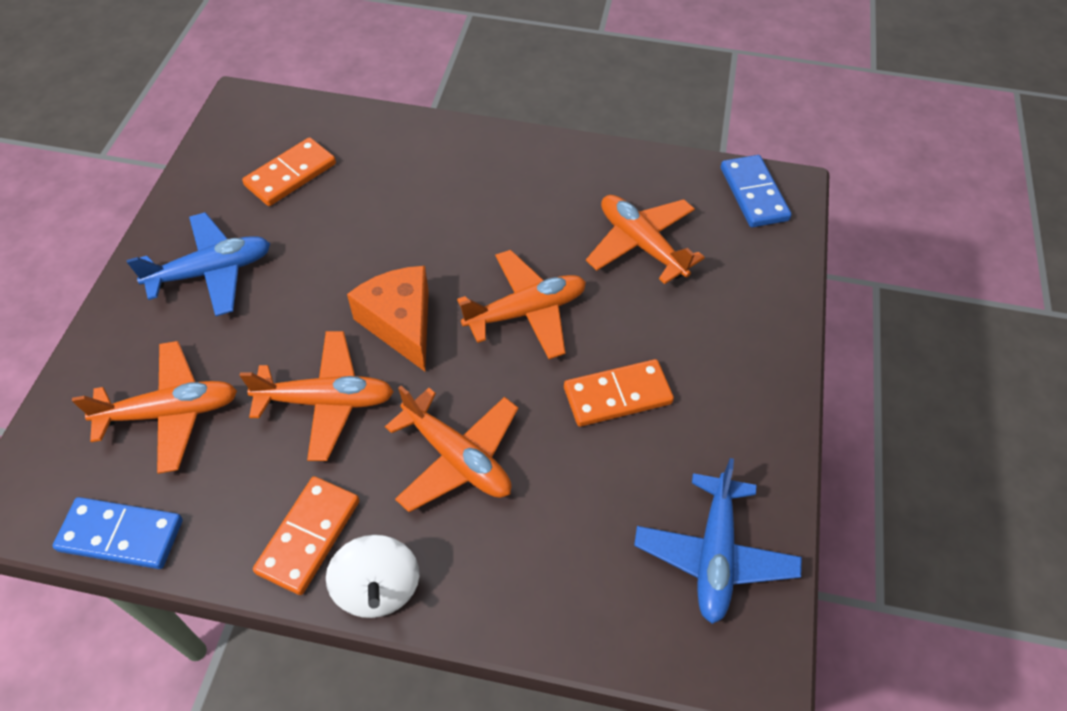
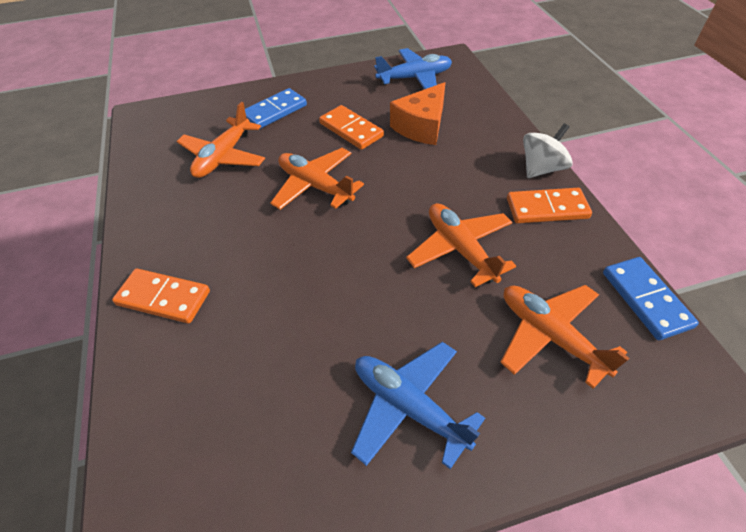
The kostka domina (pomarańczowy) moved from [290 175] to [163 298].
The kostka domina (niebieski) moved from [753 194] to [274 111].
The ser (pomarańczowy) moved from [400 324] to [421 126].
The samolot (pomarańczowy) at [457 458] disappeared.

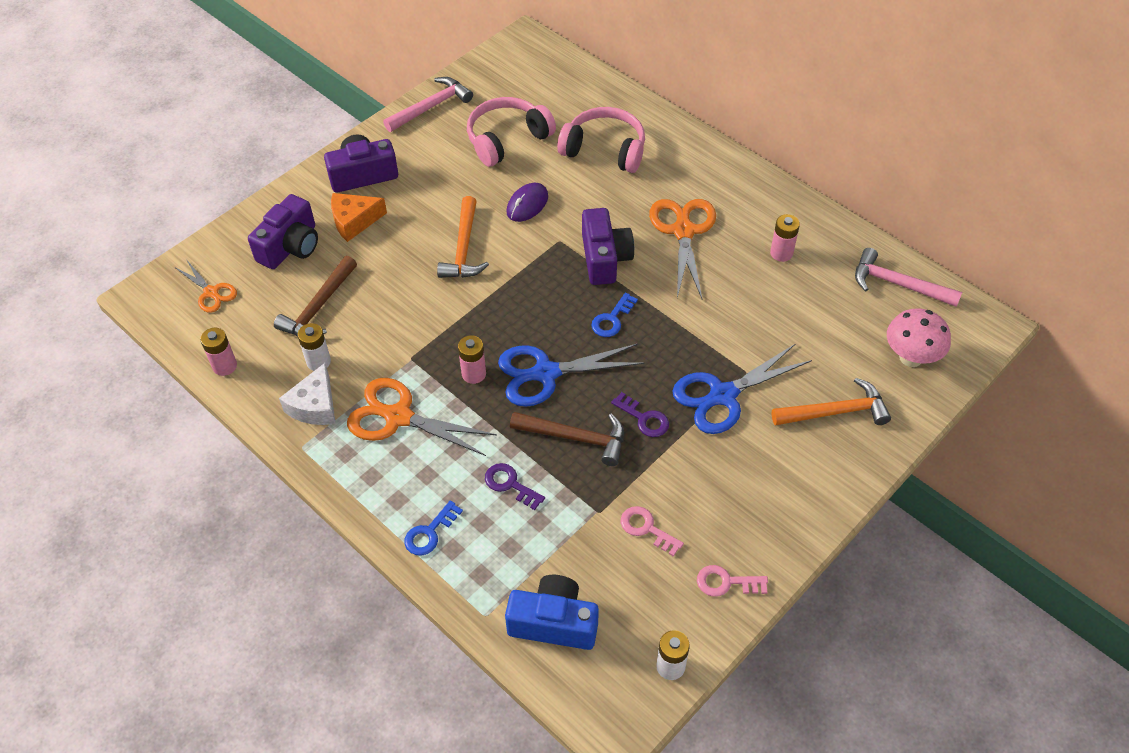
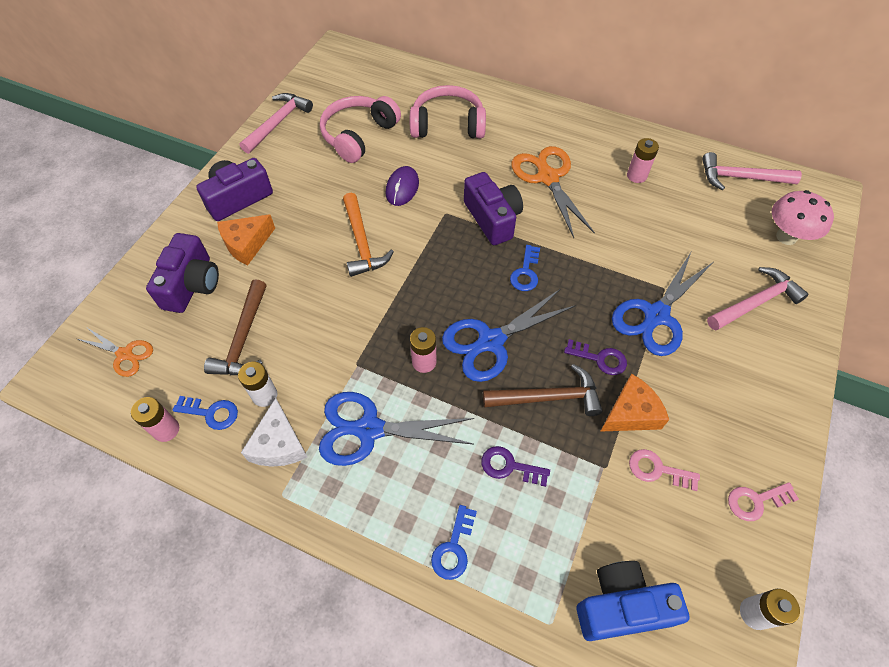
The nożyczki (pomarańczowy) at [398 417] became the nożyczki (niebieski) at [369 429].
The młotek (pomarańczowy) at [835 412] became the młotek (różowy) at [755 302].
The ser (pomarańczowy) at [631 413] appeared.
The klucz (niebieski) at [211 413] appeared.

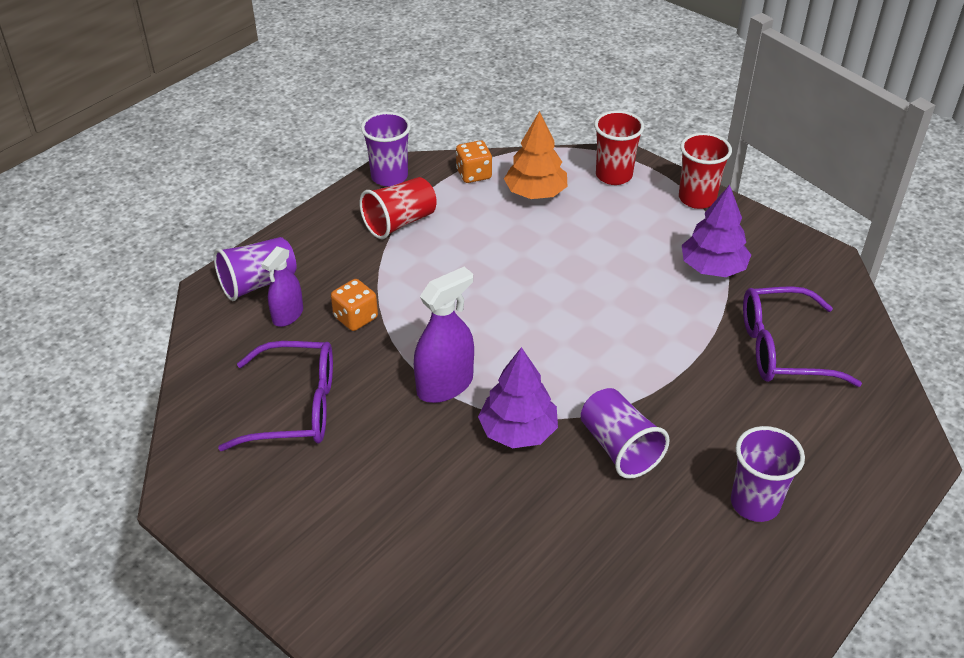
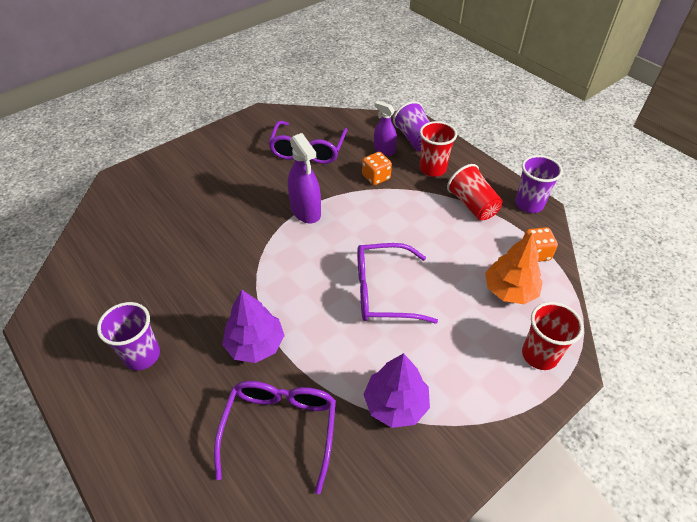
The szklanka (czerwony) moved from [697 198] to [432 169].
The drzewko (fioletowy) moved from [518 431] to [255 344].
The szklanka (fioletowy) at [619 447] disappeared.
The okulary (fioletowy) at [383 291] appeared.

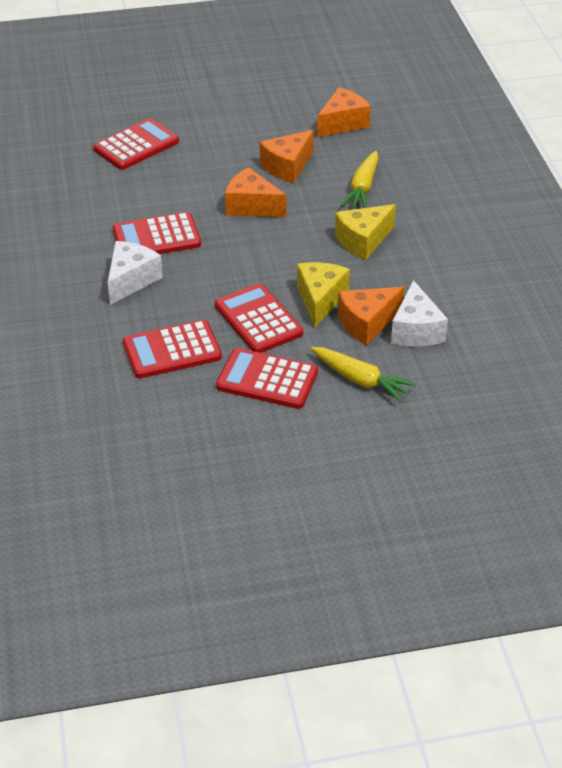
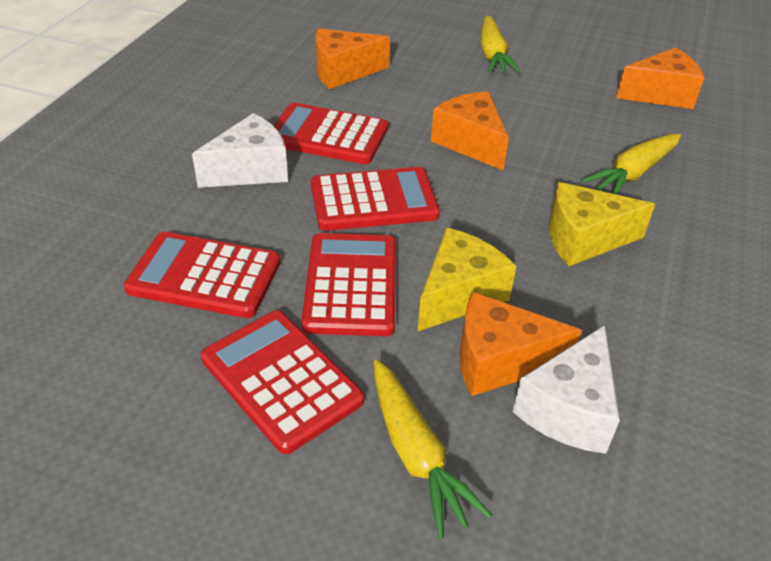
The kalkulator (czerwony) moved from [136 145] to [373 200].
The ser (pomarańczowy) moved from [287 167] to [343 72].
The marchewka (żółty) at [493 55] appeared.

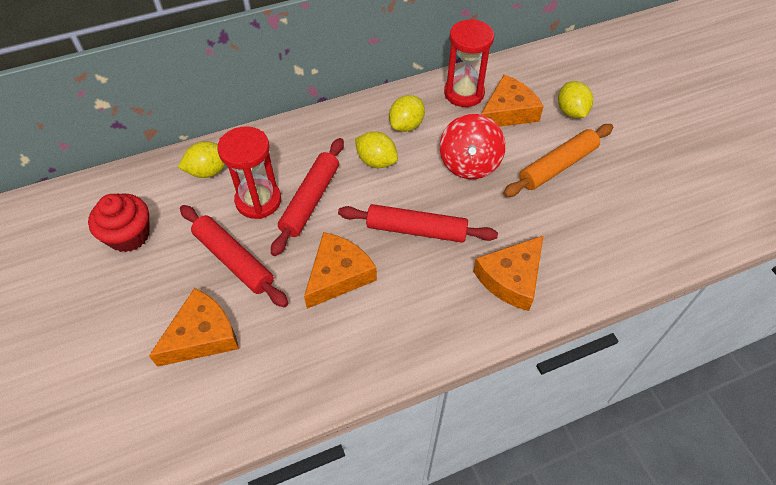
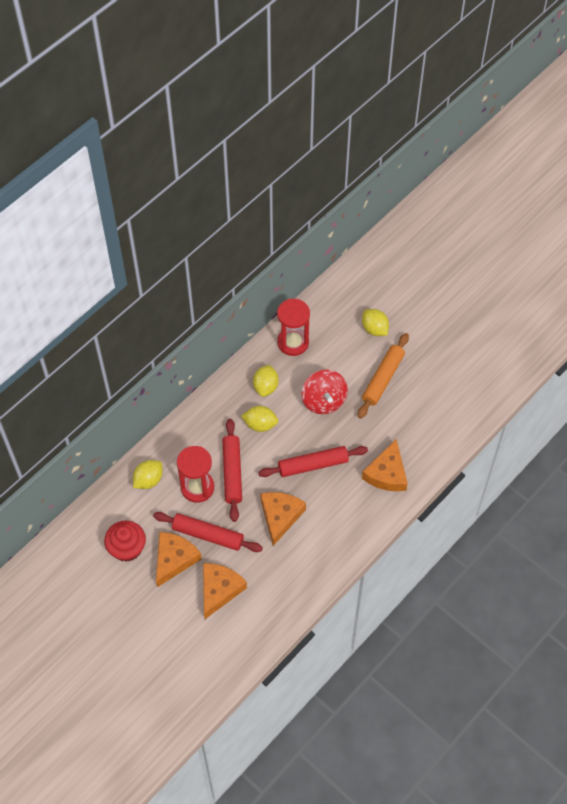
The ser (pomarańczowy) moved from [508 112] to [174 559].

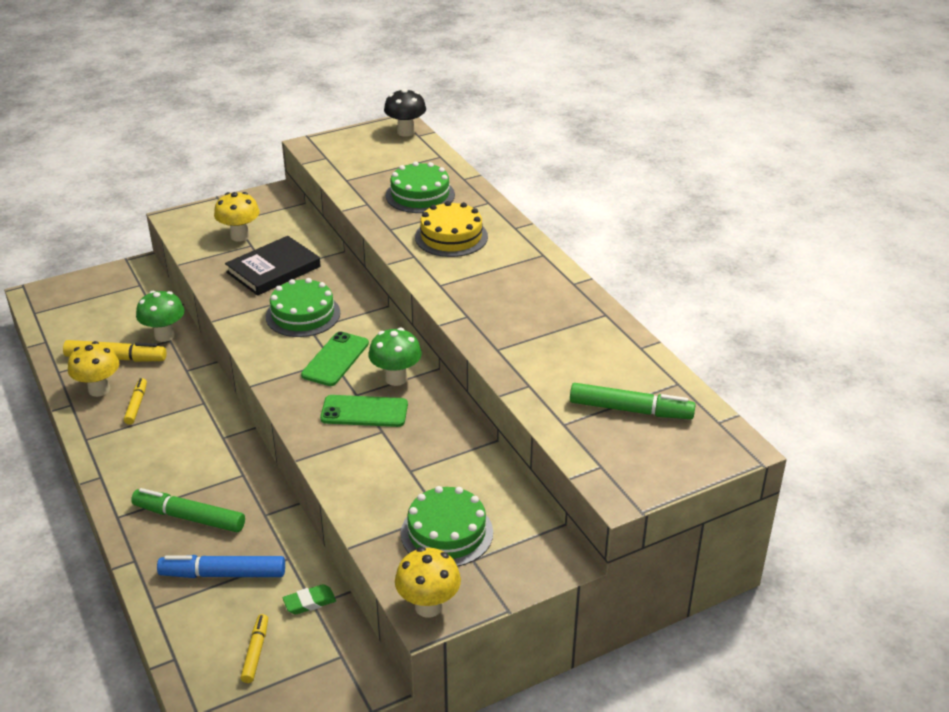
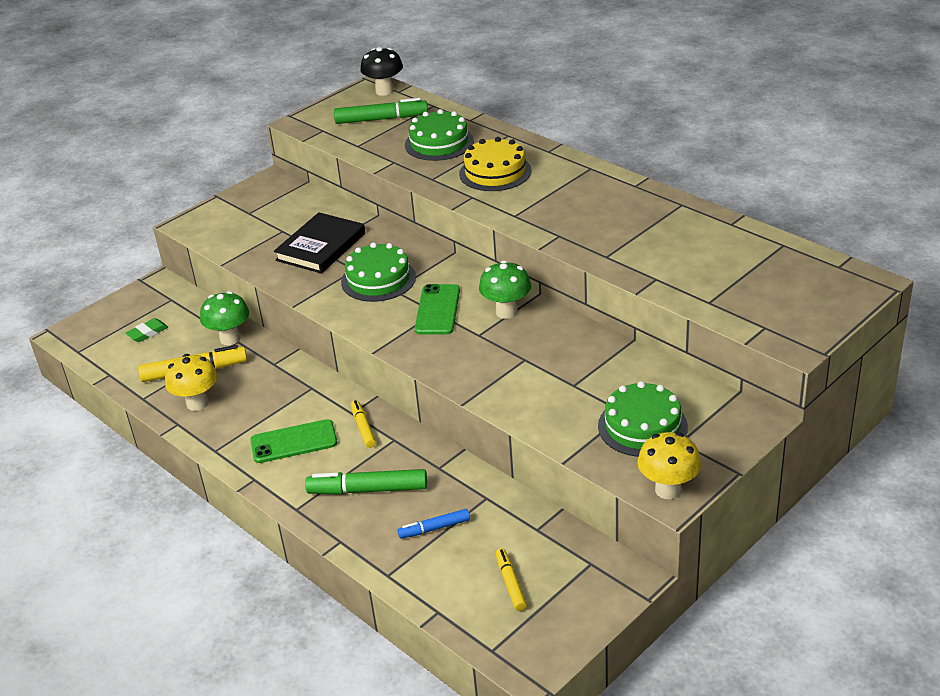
The grzyb (żółty) at [240 236] disappeared.
The flamaster (żółty) moved from [136 405] to [363 428].
The flamaster (zielony) moved from [630 410] to [381 119].
The telefon (zielony) moved from [364 411] to [293 442].
The flamaster (niebieski) at [223 574] changed to 0.58 times the size.
The gumka do mazania (zielony) moved from [309 602] to [147 333].

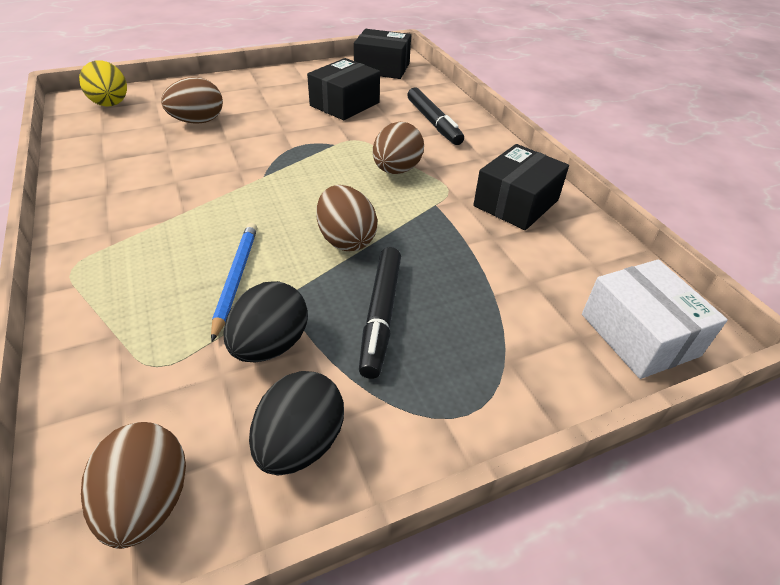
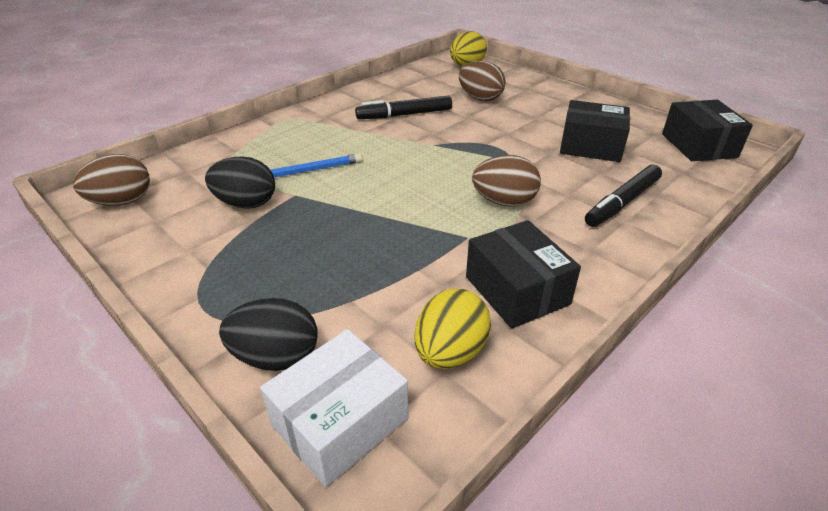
The pudełko (czarny) at [516 203] turned 45 degrees clockwise.
The jajko (brązowy) at [346 240] disappeared.
The flamaster (czarny) moved from [381 315] to [405 115].
The jajko (czarny) moved from [300 443] to [276 357].
The jajko (żółty) at [450 352] appeared.

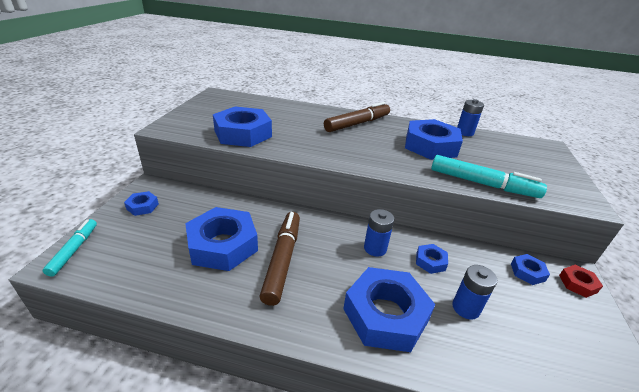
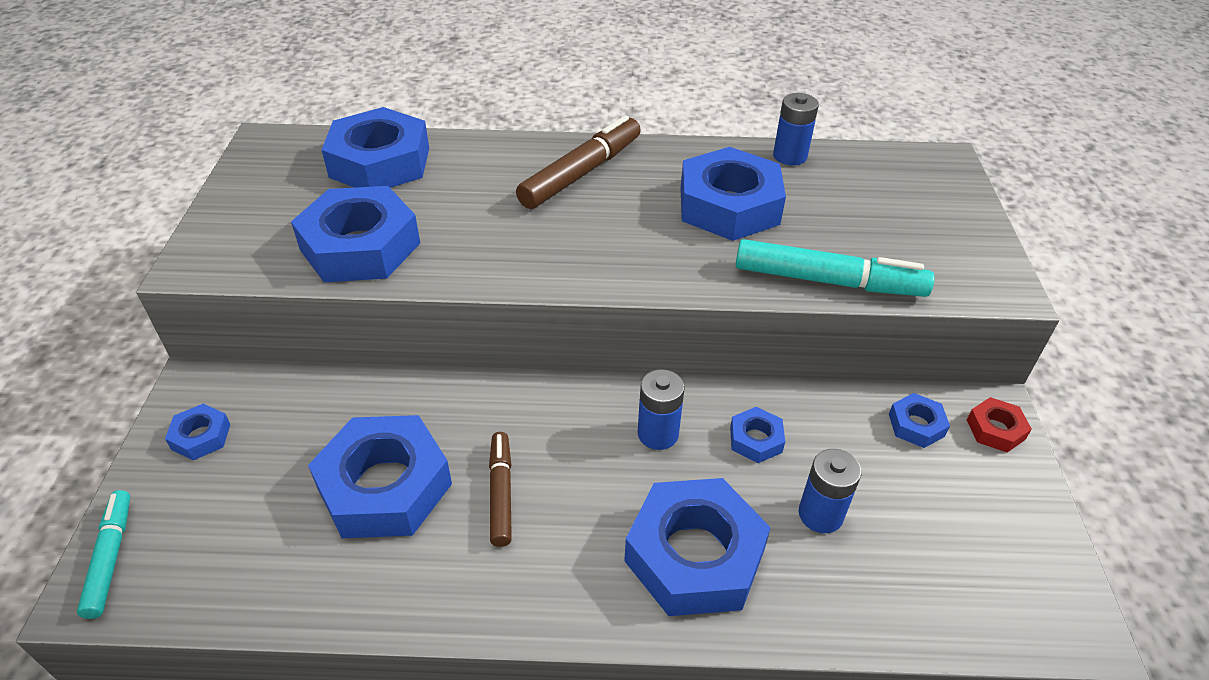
The flamaster (brązowy) at [282 260] changed to 0.61 times the size.
The nakrętka (niebieski) at [380 162] appeared.

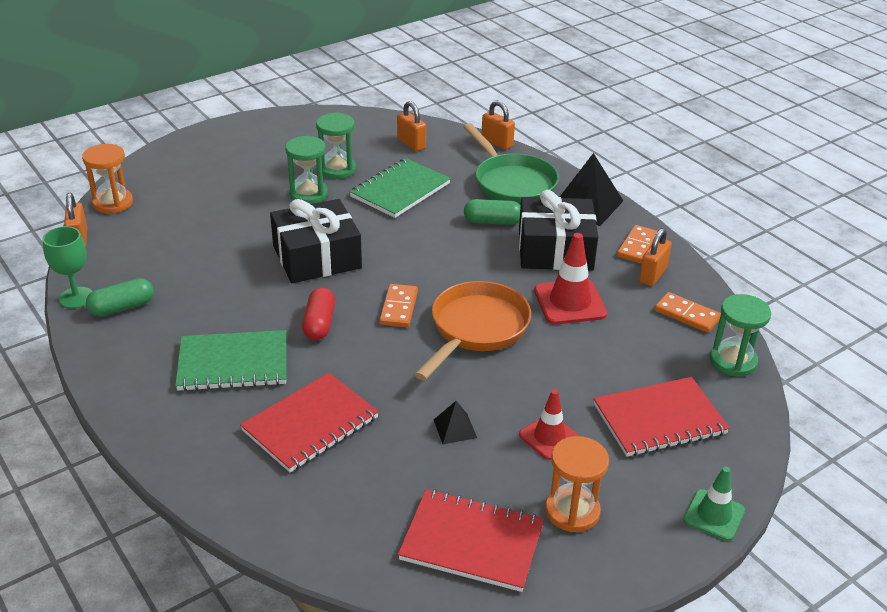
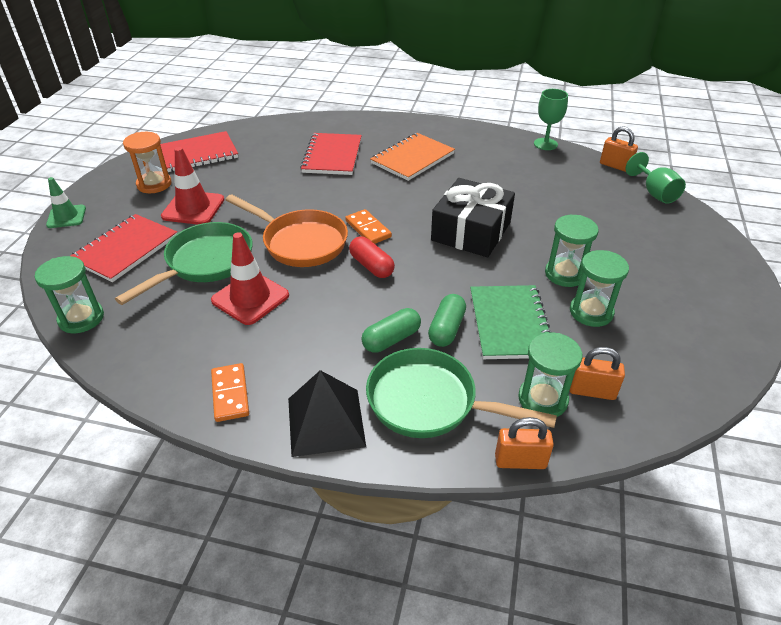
The klepsydra (pomarańczowy) at [113 203] was replaced by the kielich (zielony) at [654 193].
The prezent (czarny) at [555 250] disappeared.
The kłódka (pomarańczowy) at [652 275] disappeared.
The kapsułka (zielony) moved from [122 307] to [446 329].
The patelnia (pomarańczowy) at [476 329] turned 45 degrees counterclockwise.
The kapsułka (czerwony) moved from [319 324] to [371 266].
The kostka domina (pomarańczowy) at [687 315] disappeared.
The zeszyt (zielony) at [233 363] became the zeszyt (pomarańczowy) at [412 158].
The pachołek (czerwony) at [549 437] changed to 1.52 times the size.
The piramida (czarny) at [455 428] disappeared.
The patelnia (zielony) at [205 263] appeared.
The klepsydra (zielony) at [543 399] appeared.

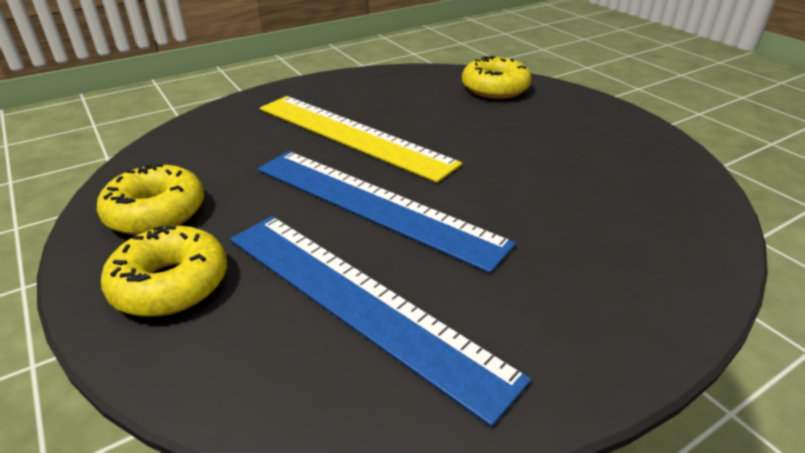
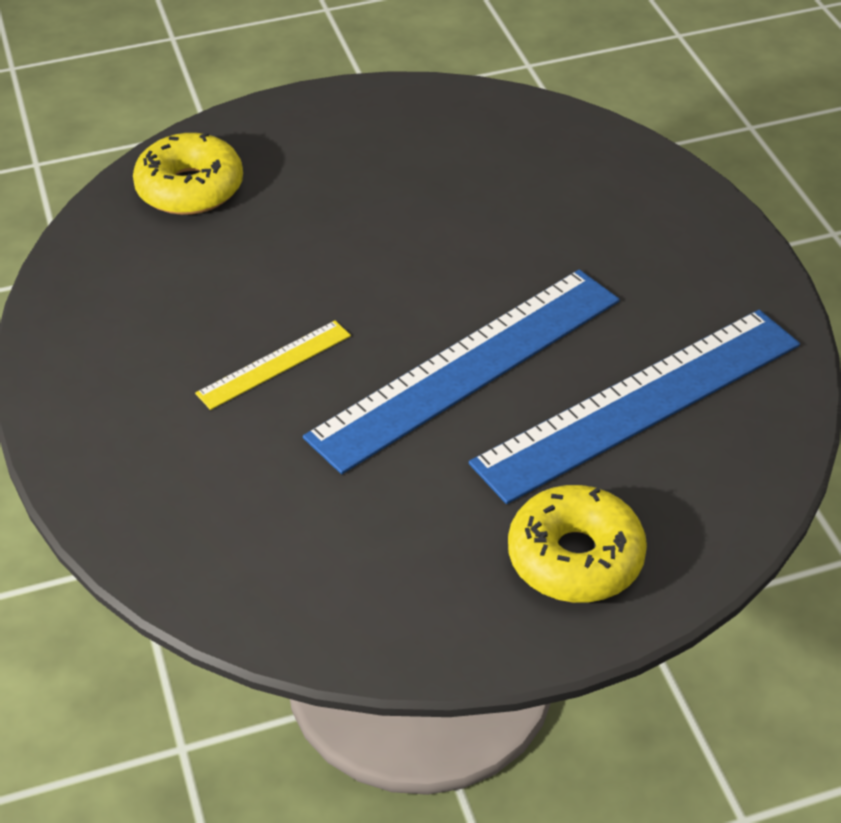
The linijka (żółty) at [352 135] changed to 0.46 times the size.
The donut (żółty) at [156 212] disappeared.

